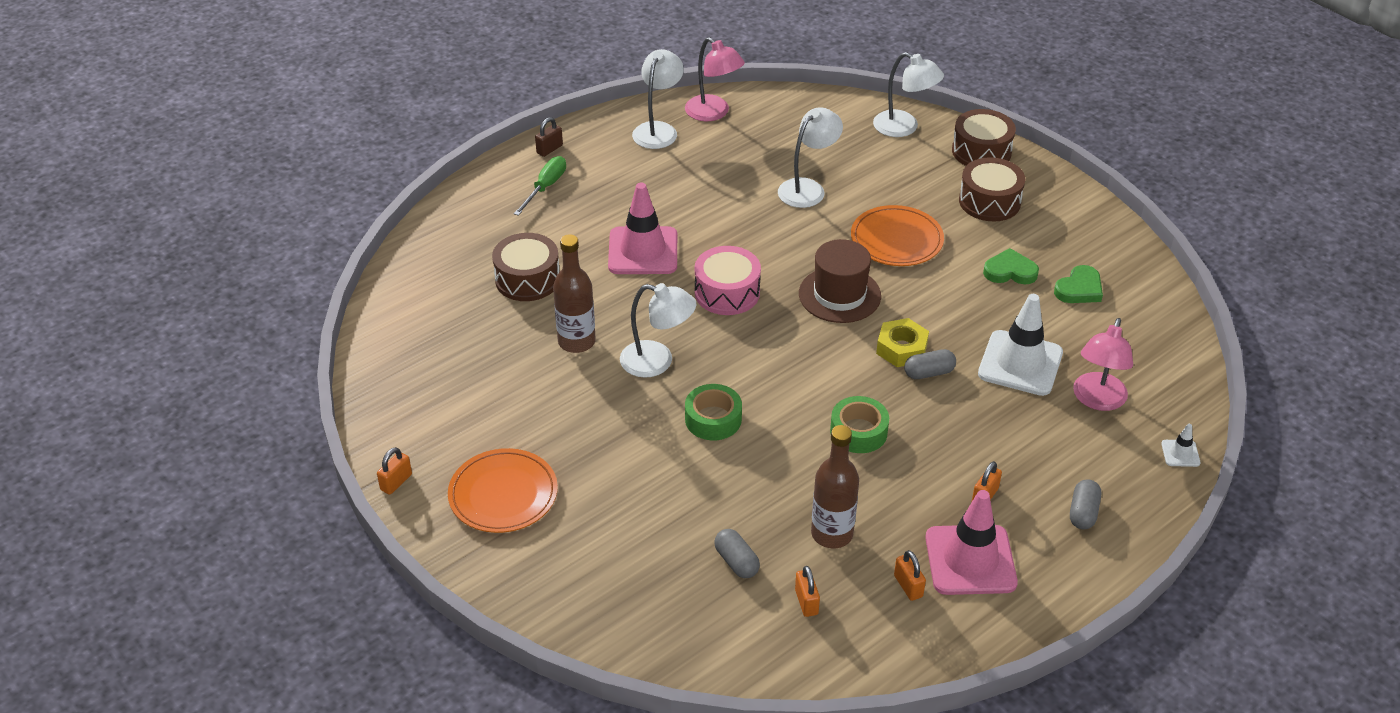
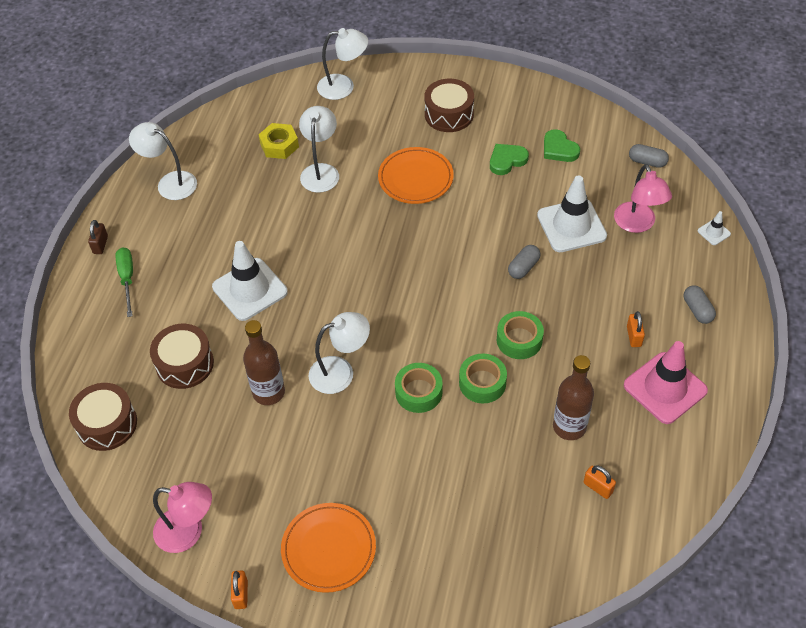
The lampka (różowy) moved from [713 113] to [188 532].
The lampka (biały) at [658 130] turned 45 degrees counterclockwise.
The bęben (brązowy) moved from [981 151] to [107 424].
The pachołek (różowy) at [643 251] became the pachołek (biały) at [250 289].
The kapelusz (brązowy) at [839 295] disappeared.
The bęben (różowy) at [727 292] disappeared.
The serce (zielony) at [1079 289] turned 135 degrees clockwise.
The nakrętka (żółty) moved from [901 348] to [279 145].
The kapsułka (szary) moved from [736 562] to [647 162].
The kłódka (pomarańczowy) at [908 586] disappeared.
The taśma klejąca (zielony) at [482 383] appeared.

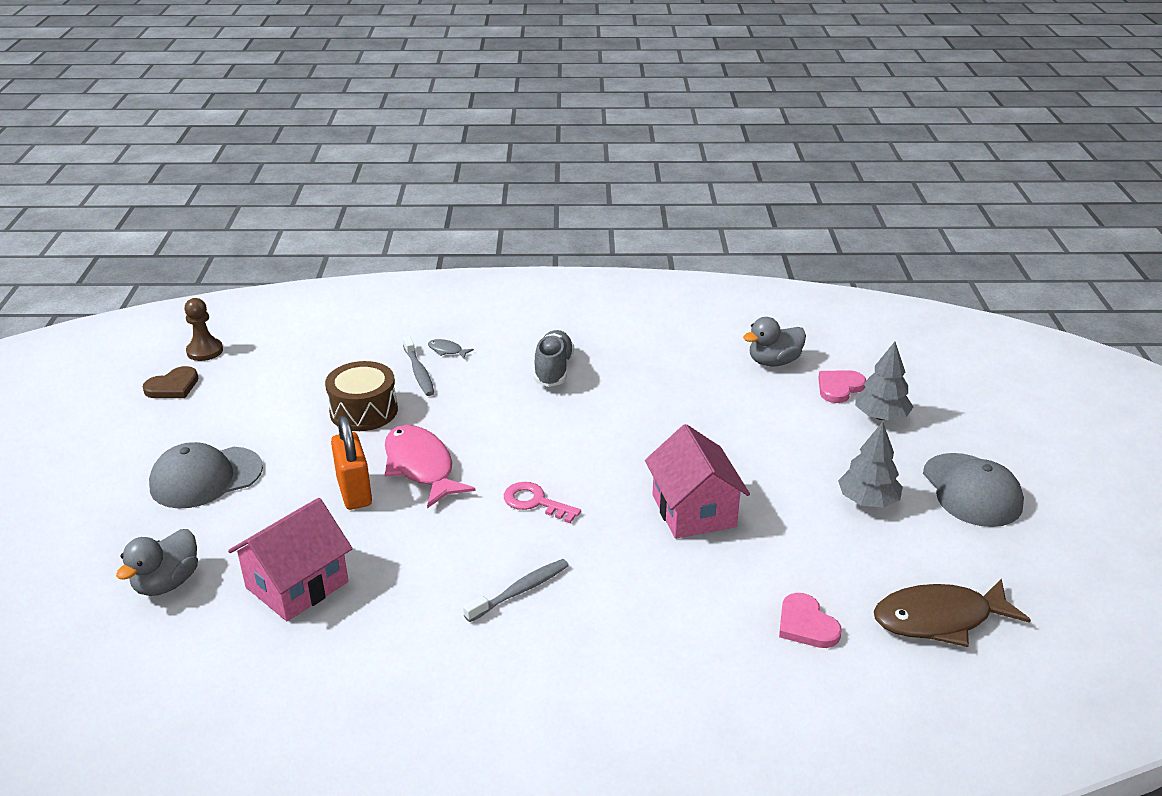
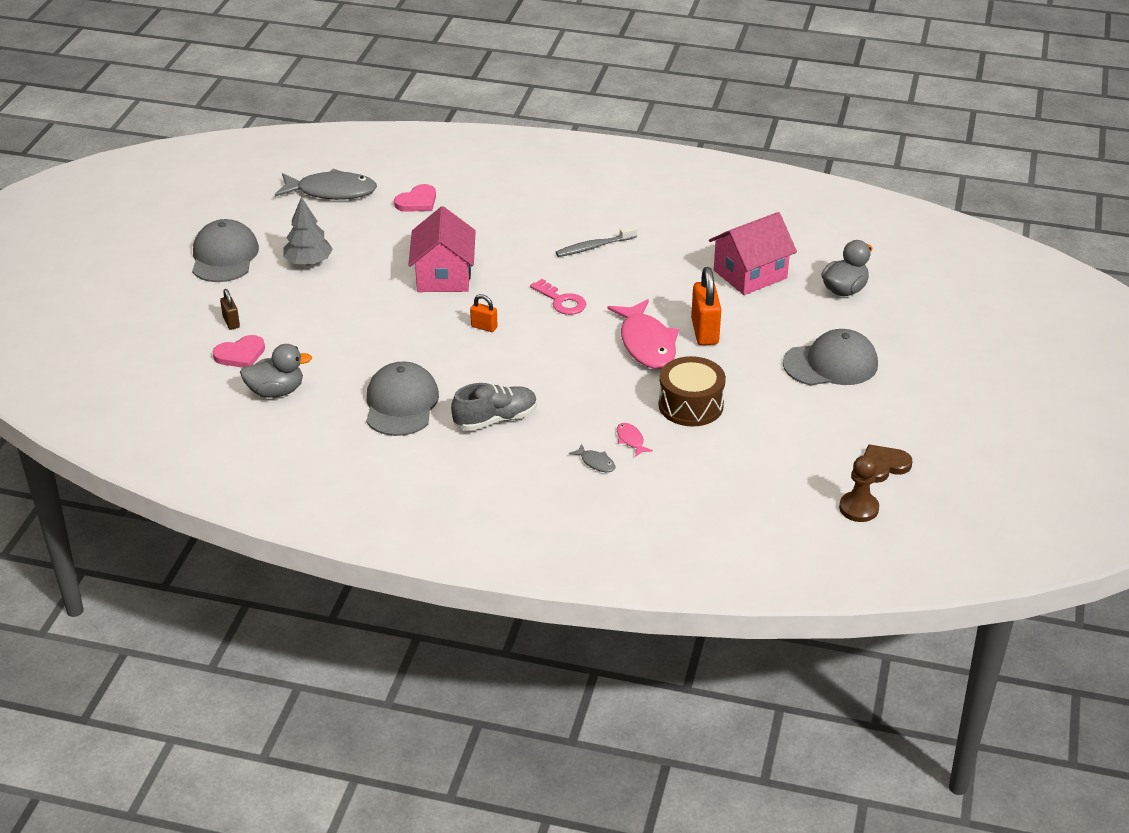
The but (szary) at [553 370] turned 135 degrees counterclockwise.
The szczoteczka do zębów (szary) at [419 372] was replaced by the ryba (różowy) at [630 440].
The drzewko (szary) at [881 416] was replaced by the kłódka (brązowy) at [231 322].
The ryba (brązowy) at [939 619] became the ryba (szary) at [332 191].
The serce (różowy) at [806 625] turned 60 degrees clockwise.
The kłódka (pomarańczowy) at [484 327] appeared.
The czapka (szary) at [401 404] appeared.

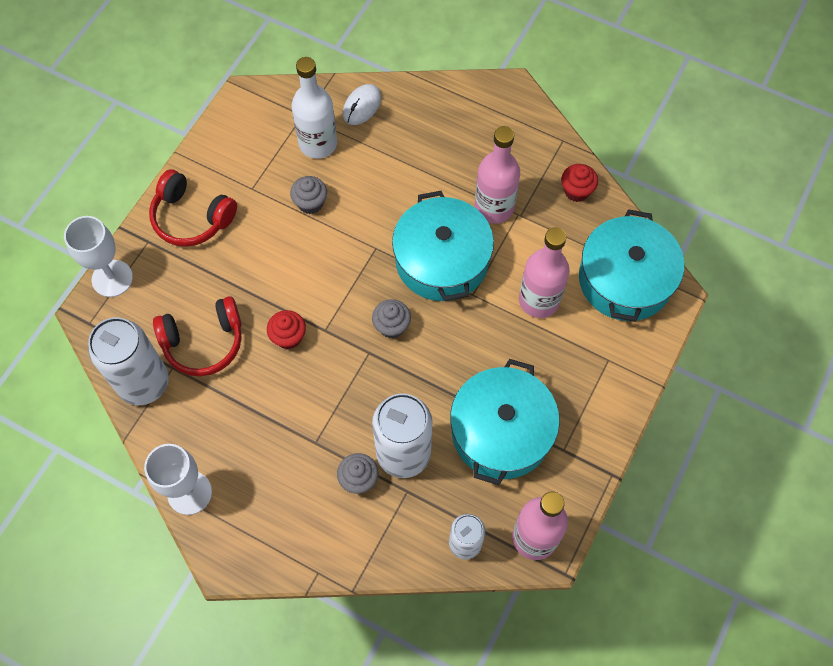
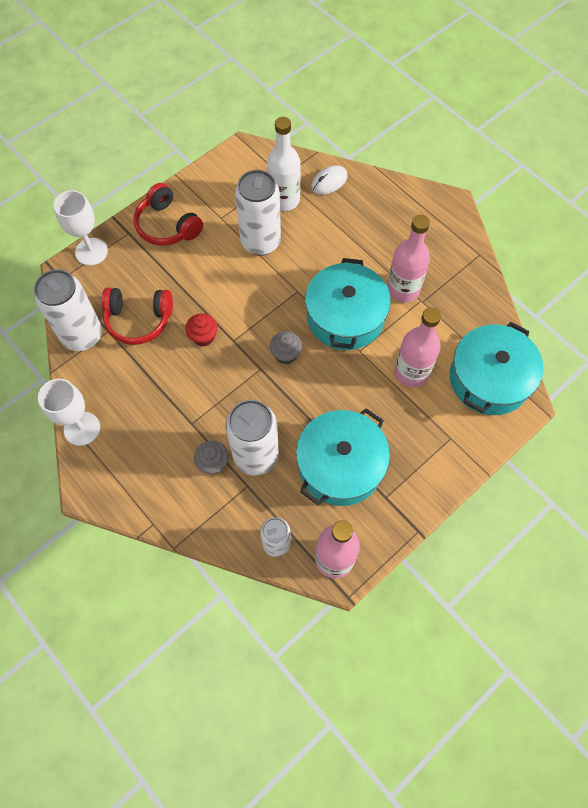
The muffinka (czerwony) at [576 191] disappeared.
The muffinka (szary) at [310 203] was replaced by the puszka (biały) at [260 242].

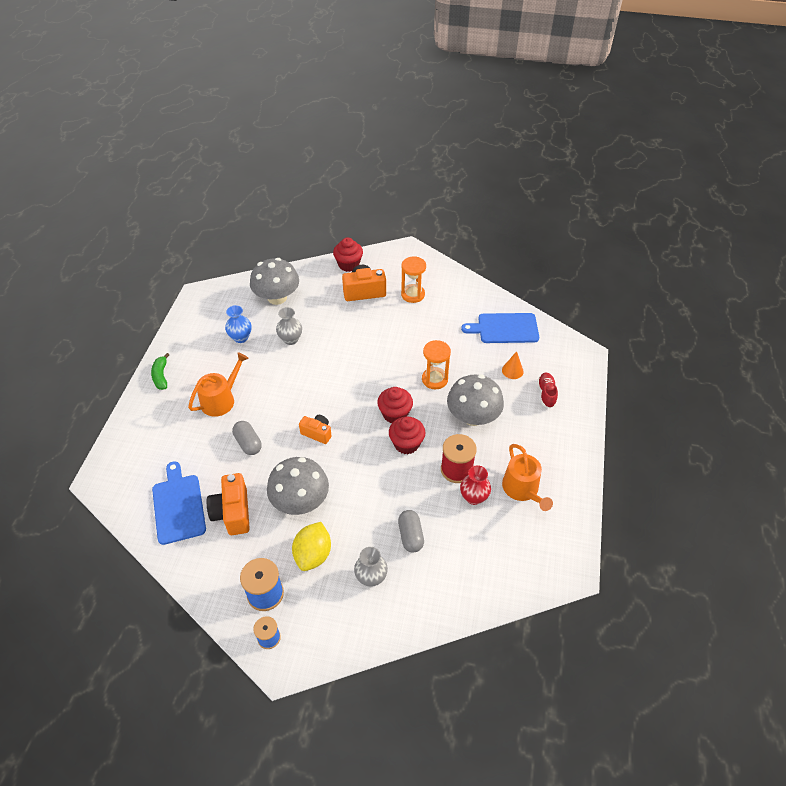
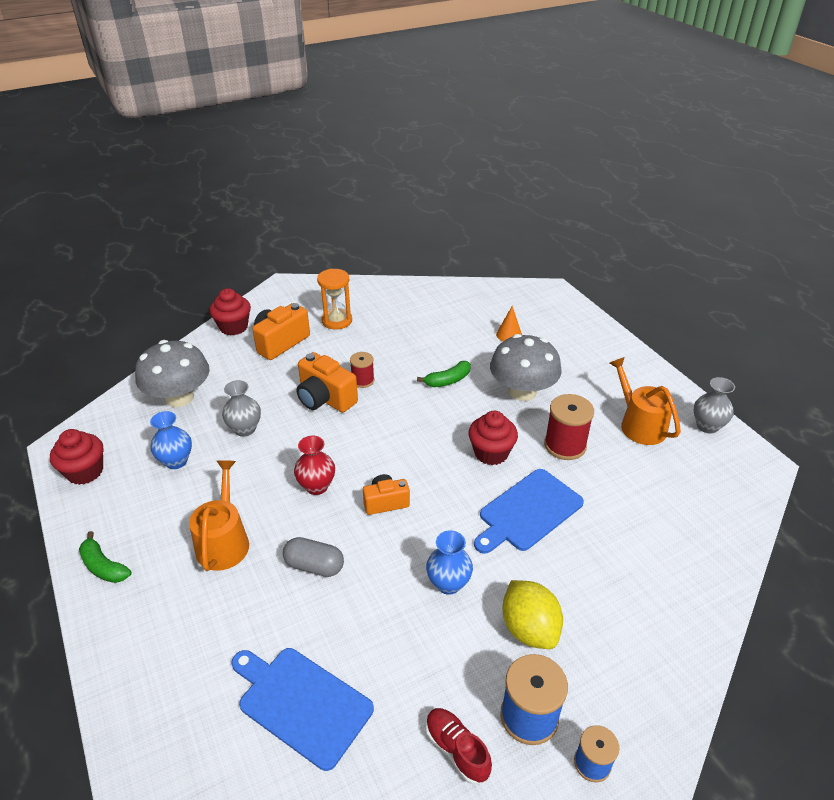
The deska do krojenia (niebieski) moved from [505 328] to [528 511].
The klepsydra (pomarańczowy) at [434 379] was replaced by the banan (zielony) at [448 380].
The but (czerwony) moved from [546 394] to [456 749].
The muffinka (czerwony) moved from [395 414] to [85 472].
The konewka (pomarańczowy) at [522 489] turned 150 degrees counterclockwise.
The grzyb (szary) at [300 501] was replaced by the wazon (niebieski) at [448 583].
The wazon (czerwony) moved from [473 497] to [316 486].
The aparat fotograficzny (pomarańczowy) moved from [233 512] to [325 399].
The kapsułka (szary) at [410 536] disappeared.
The wazon (szary) moved from [371 577] to [707 426].
The szpulka (czerwony) at [363 380] appeared.

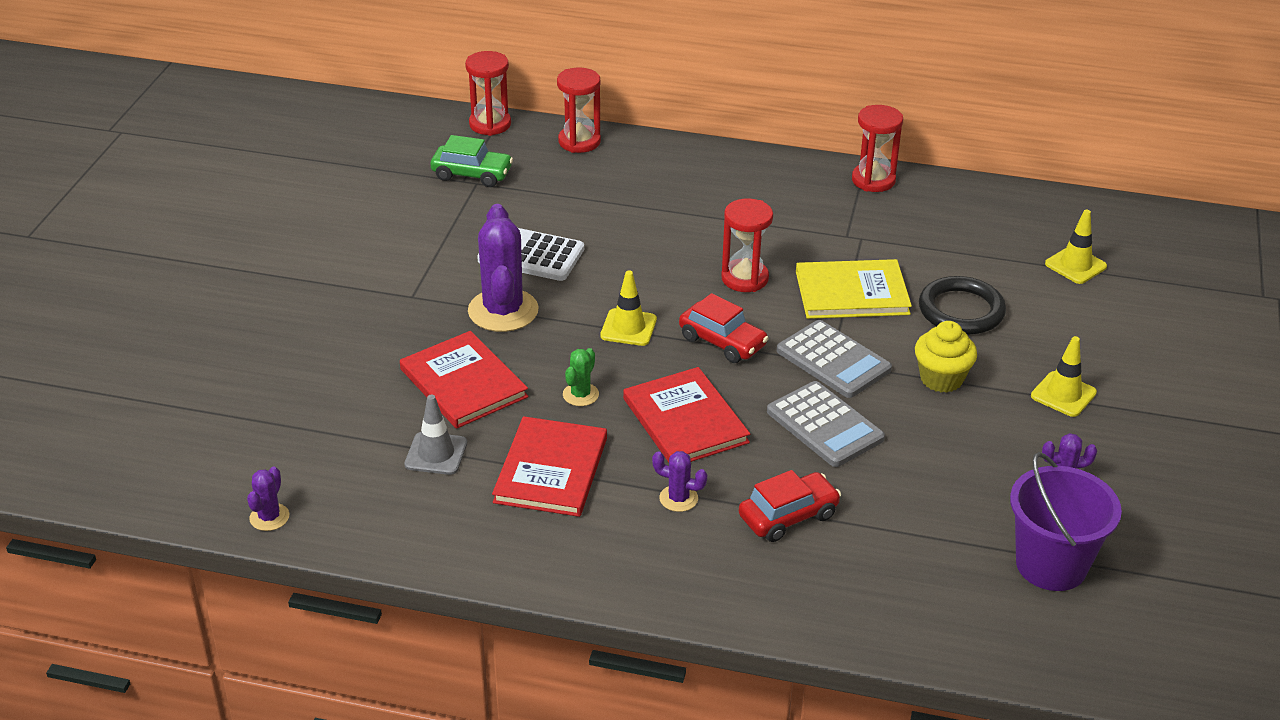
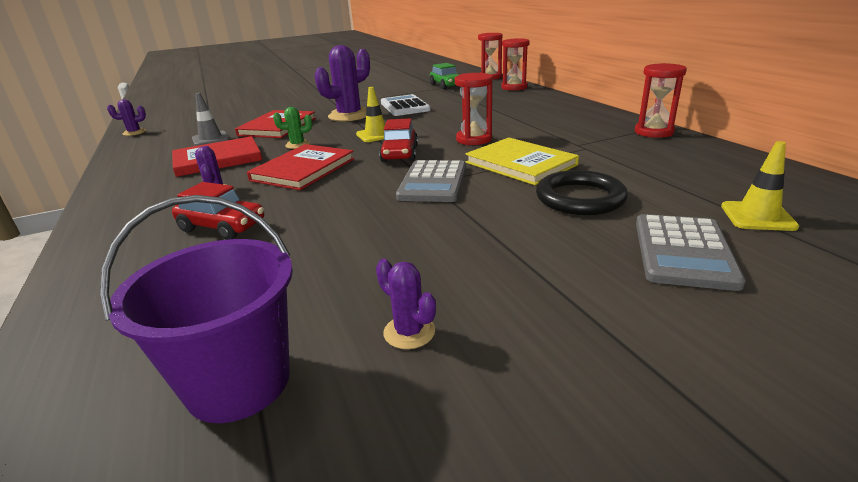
The muffinka (żółty) at [941 379] disappeared.
The pachołek (żółty) at [1063 394] disappeared.
The kalkulator (szary) moved from [824 425] to [683 252].

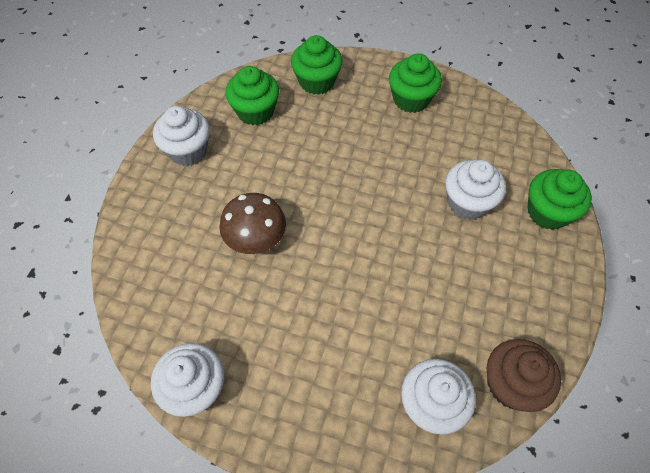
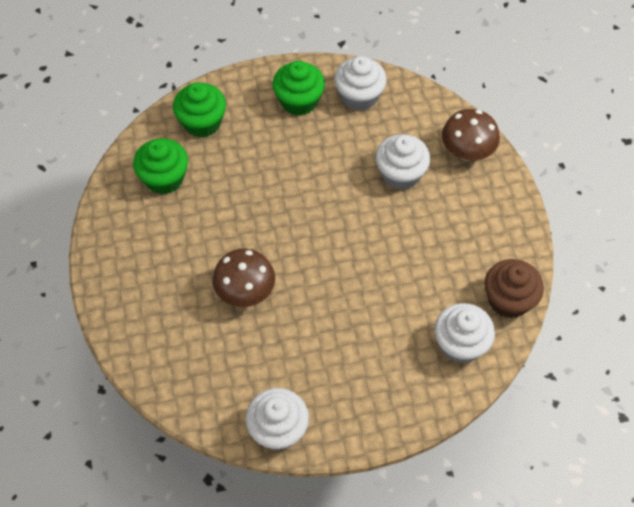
The muffinka (biały) moved from [188 150] to [359 96].
The muffinka (zielony) at [547 212] was replaced by the grzyb (brązowy) at [467 151].

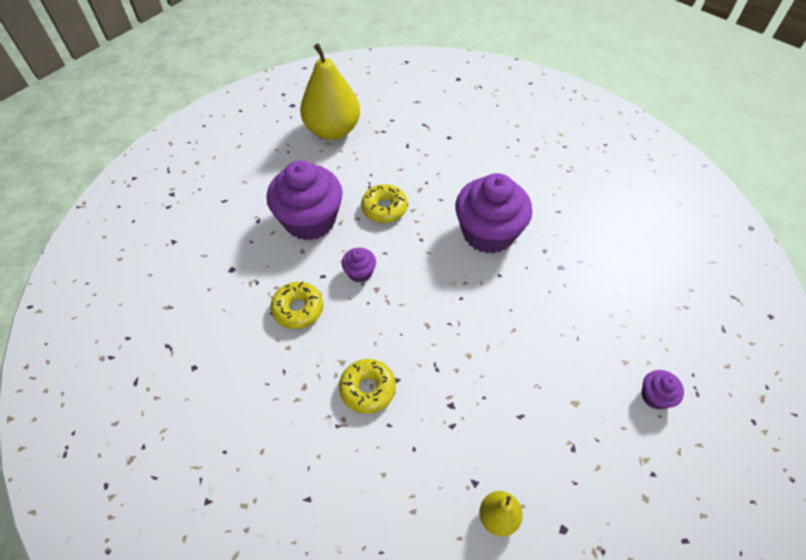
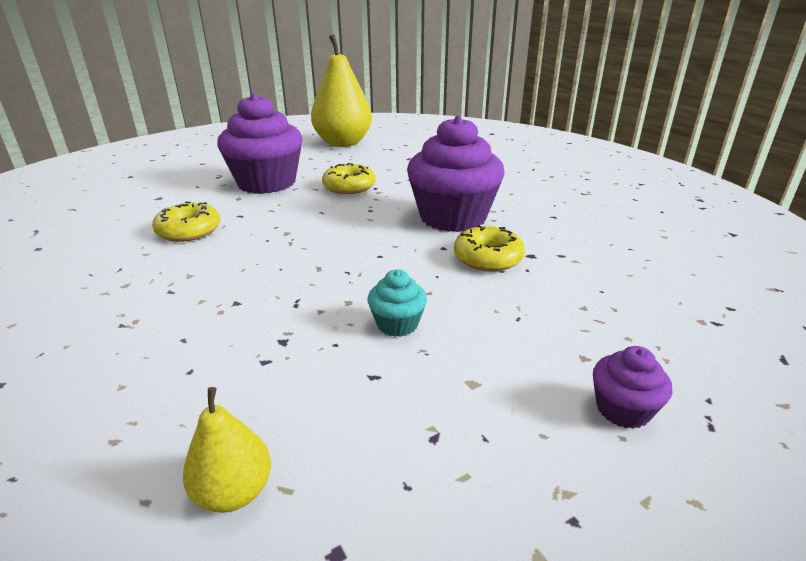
The muffinka (fioletowy) at [360 272] disappeared.
The donut (żółty) moved from [367 389] to [488 258].
The muffinka (turkusowy) at [397 324] appeared.

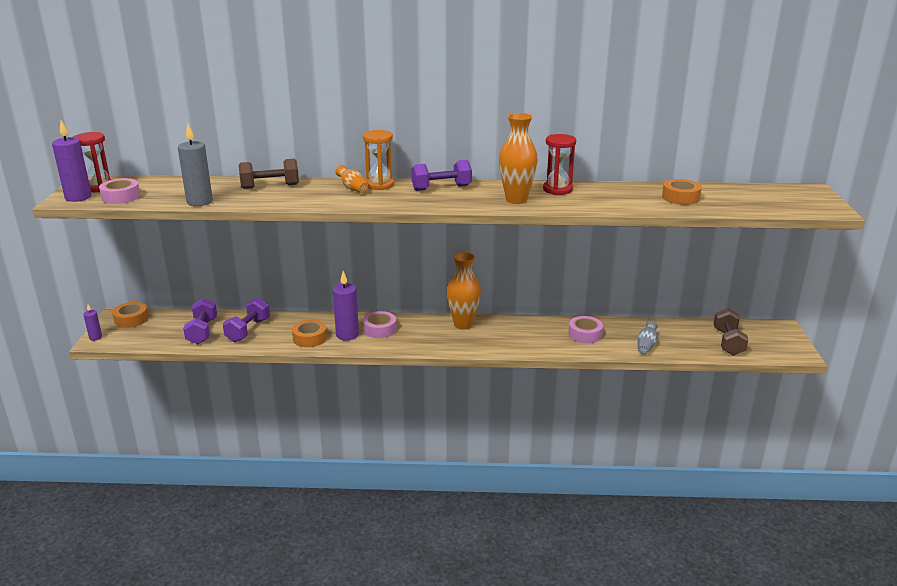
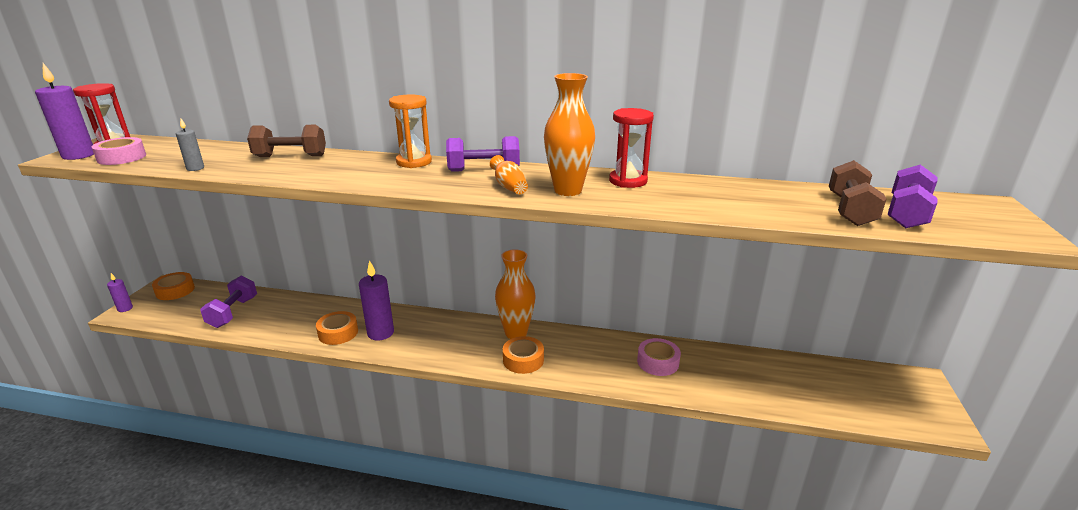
The świeca (szary) at [199 202] changed to 0.54 times the size.
The wazon (pomarańczowy) moved from [353 188] to [509 187].
The taśma klejąca (pomarańczowy) moved from [680 197] to [523 360].
The hantel (fioletowy) moved from [248 330] to [907 214].
The hantel (brązowy) moved from [728 342] to [850 210].
The taśma klejąca (różowy) at [380 329] disappeared.
The wazon (szary) at [646 346] disappeared.

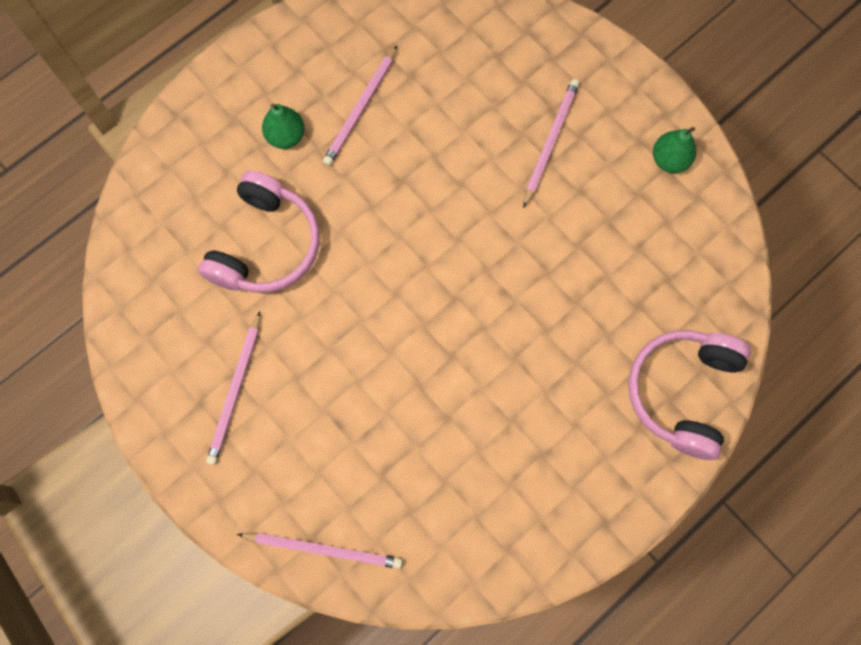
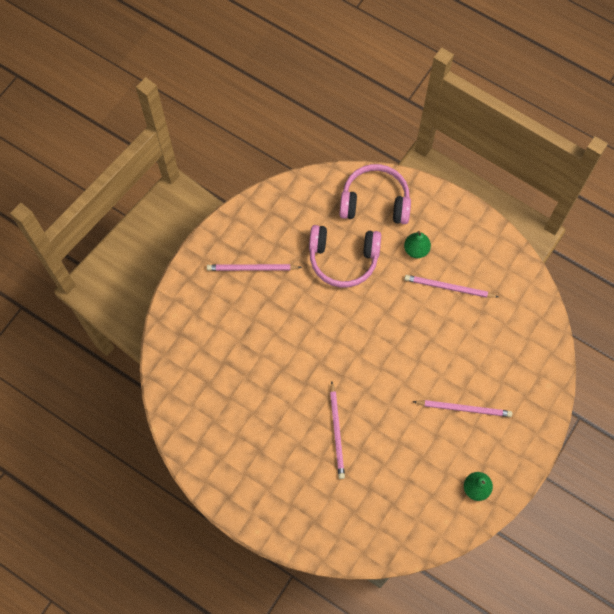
The słuchawki (różowy) moved from [682 392] to [375 202].
The ołówek (różowy) moved from [324 549] to [337 432].

